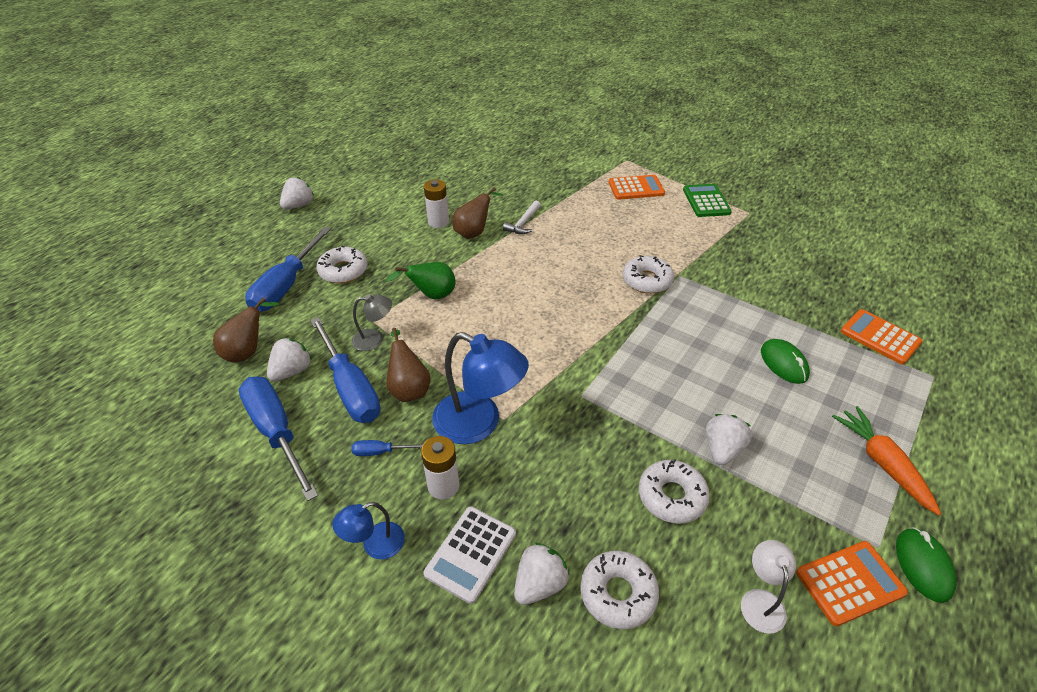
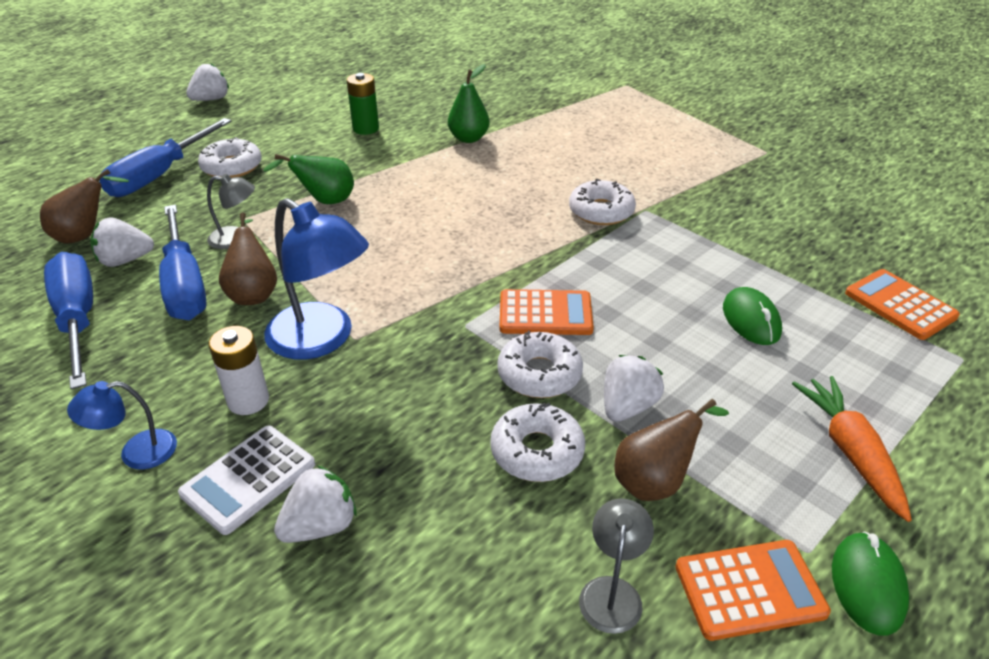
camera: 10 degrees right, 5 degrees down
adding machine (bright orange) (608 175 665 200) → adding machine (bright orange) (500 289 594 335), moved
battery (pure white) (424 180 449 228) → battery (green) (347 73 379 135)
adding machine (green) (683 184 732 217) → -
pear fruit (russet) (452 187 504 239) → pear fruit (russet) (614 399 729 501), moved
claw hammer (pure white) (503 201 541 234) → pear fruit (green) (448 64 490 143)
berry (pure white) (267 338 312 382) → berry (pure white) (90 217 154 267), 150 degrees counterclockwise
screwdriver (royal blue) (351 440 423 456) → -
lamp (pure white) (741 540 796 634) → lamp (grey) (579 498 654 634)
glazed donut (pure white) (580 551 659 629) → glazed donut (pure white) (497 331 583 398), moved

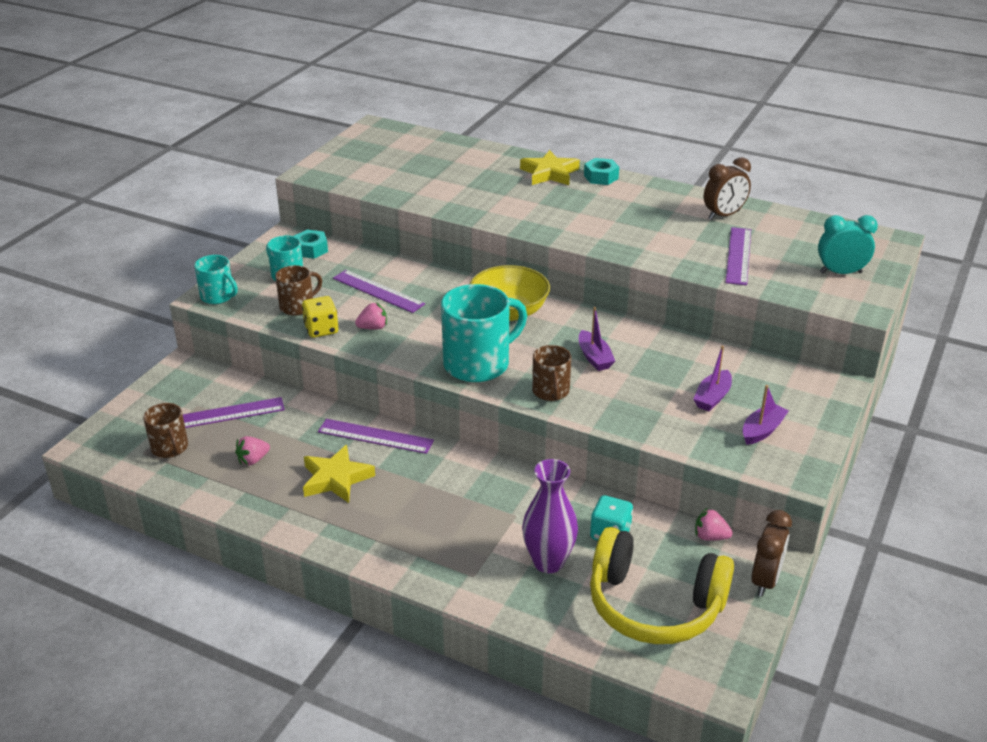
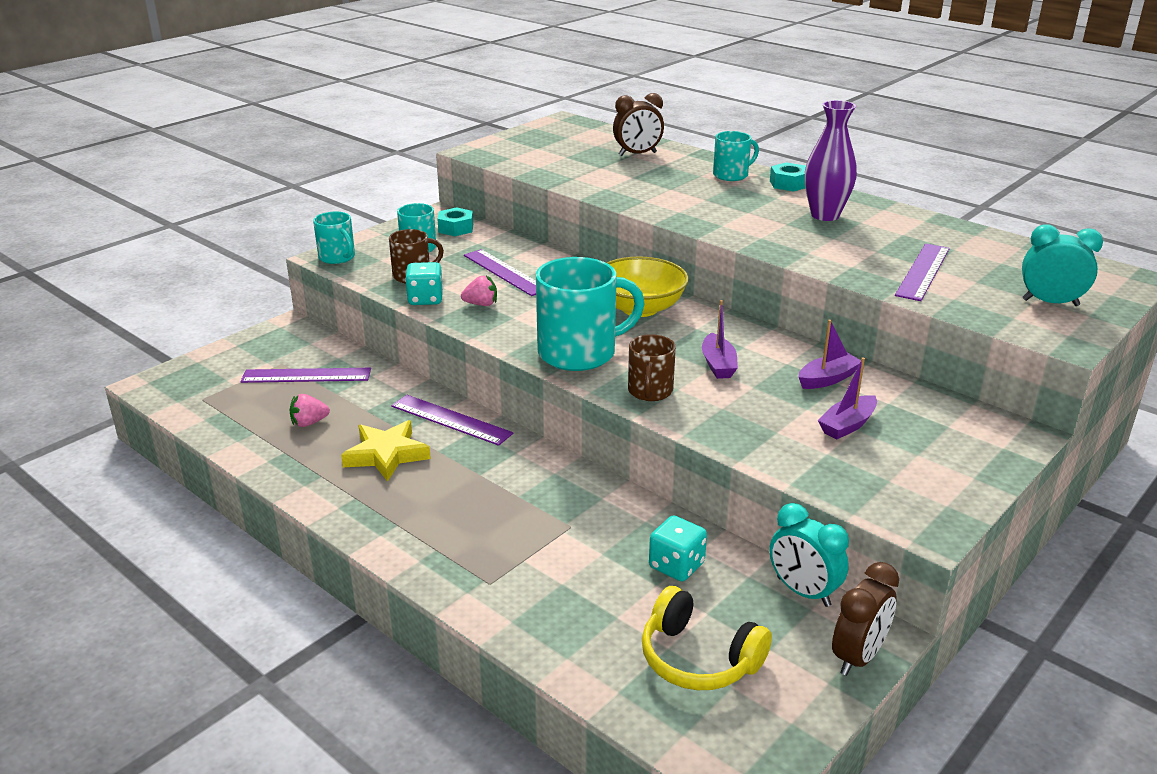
camera: 15 degrees right, 5 degrees down
star shape (yellow) (520 150 580 185) → coffee mug (teal) (713 131 759 181)
bedside clock (russet) (704 157 751 220) → bedside clock (russet) (613 93 664 156), moved
dice (yellow) (302 296 338 338) → dice (teal) (405 262 443 305)
toy boat (violet) (743 385 789 445) → toy boat (violet) (799 320 861 389), moved
coffee mug (russet) (143 403 188 458) → -
tall vase (violet) (522 459 578 573) → tall vase (violet) (805 100 857 221), moved
berry (pink) (695 508 733 541) → bedside clock (teal) (769 503 849 607)
headphones (yellow) (590 527 734 644) → headphones (yellow) (642 586 772 690), x0.66

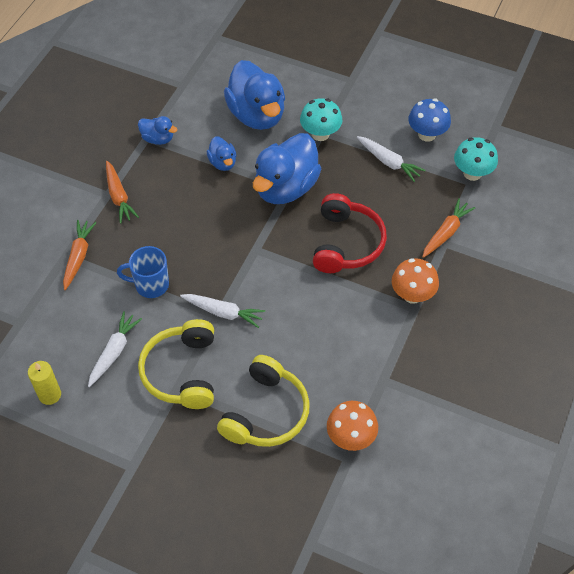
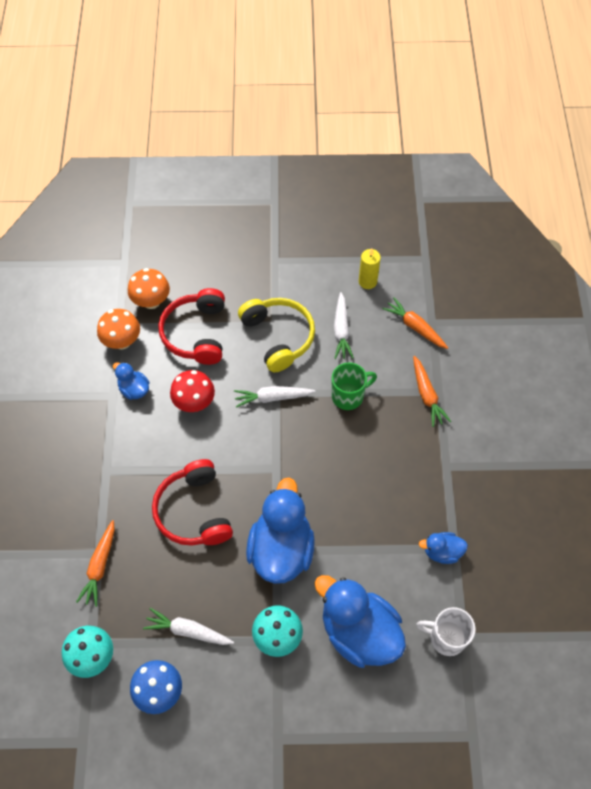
camera: 155 degrees right, 5 degrees up
rubber duck (royal blue) (207 136 236 171) → rubber duck (royal blue) (113 362 150 400), moved
root vegetable (bright orange) (106 161 139 224) → root vegetable (bright orange) (382 297 448 349), moved
coffee mug (royal blue) (117 246 169 298) → coffee mug (green) (332 362 377 410)
fungus (bright orange) (392 258 439 304) → fungus (bright orange) (128 268 170 309), moved
headphones (yellow) (217 355 310 447) → headphones (crimson) (158 288 225 365)
- → fungus (crimson) (170 370 215 412)
- → coffee mug (pure white) (416 607 476 656)

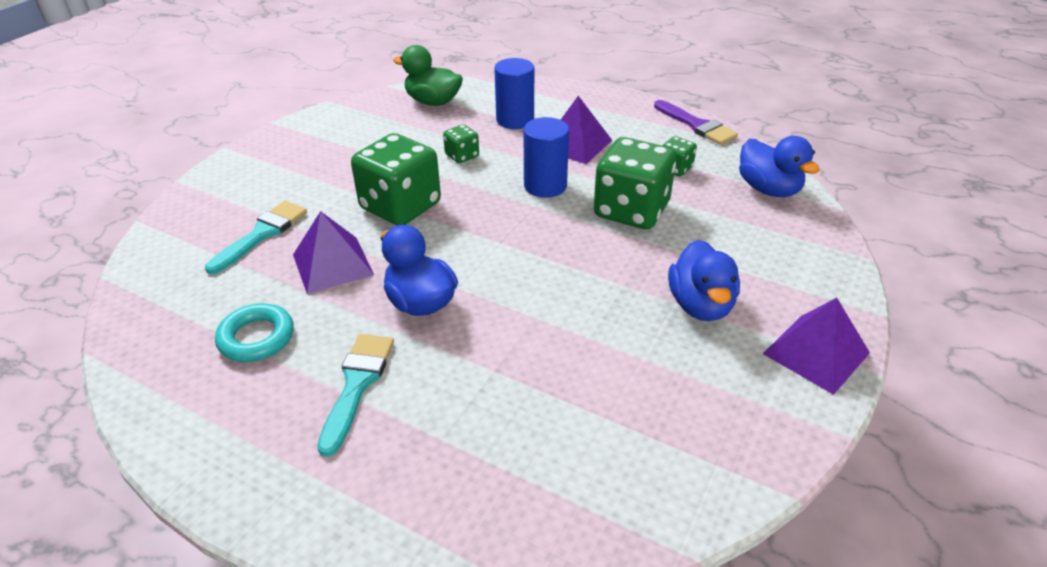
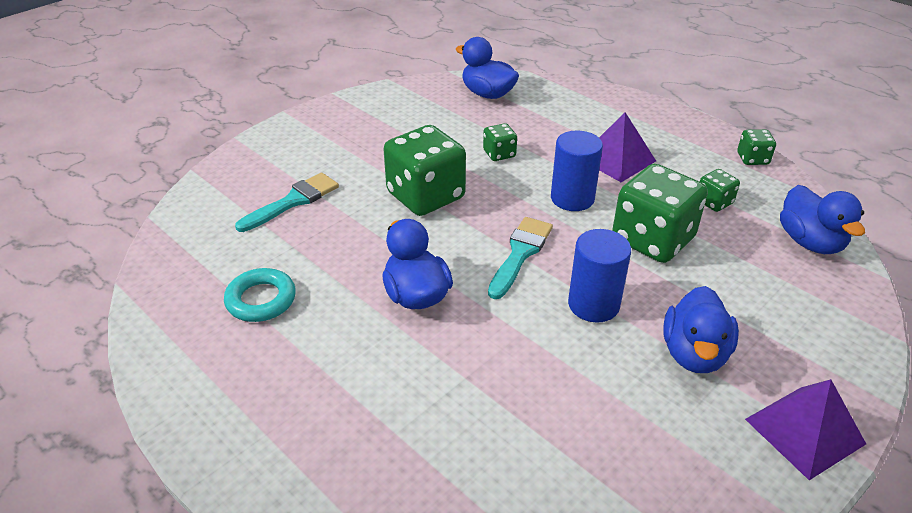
camera: 15 degrees right, 0 degrees up
rubber duck (green) (393 45 463 106) → rubber duck (royal blue) (456 37 519 99)
cylinder shape (royal blue) (494 58 534 129) → cylinder shape (royal blue) (568 229 631 323), moved
brush (violet) (654 100 738 145) → dice (green) (737 129 776 165)
pyramid shape (violet) (293 211 374 294) → -
brush (teal) (317 334 394 457) → brush (teal) (488 217 553 299), moved

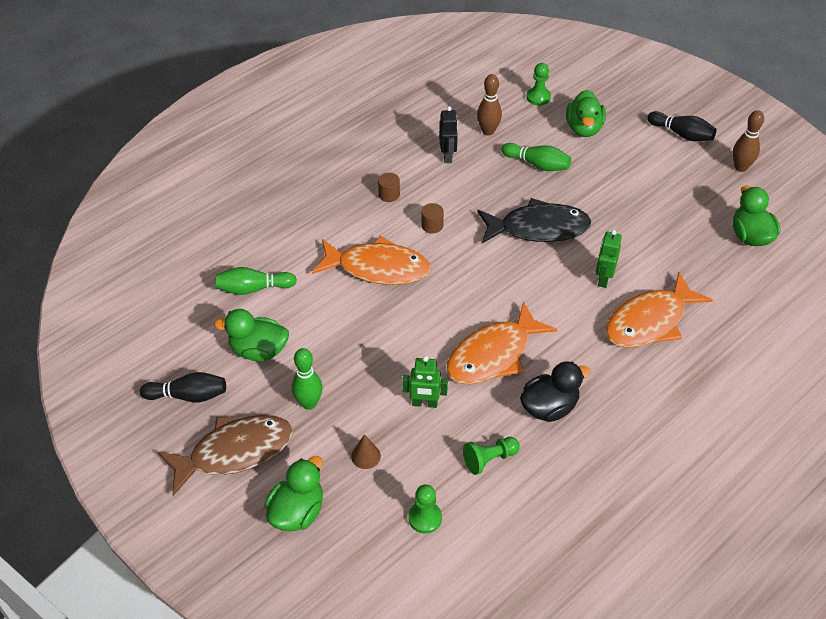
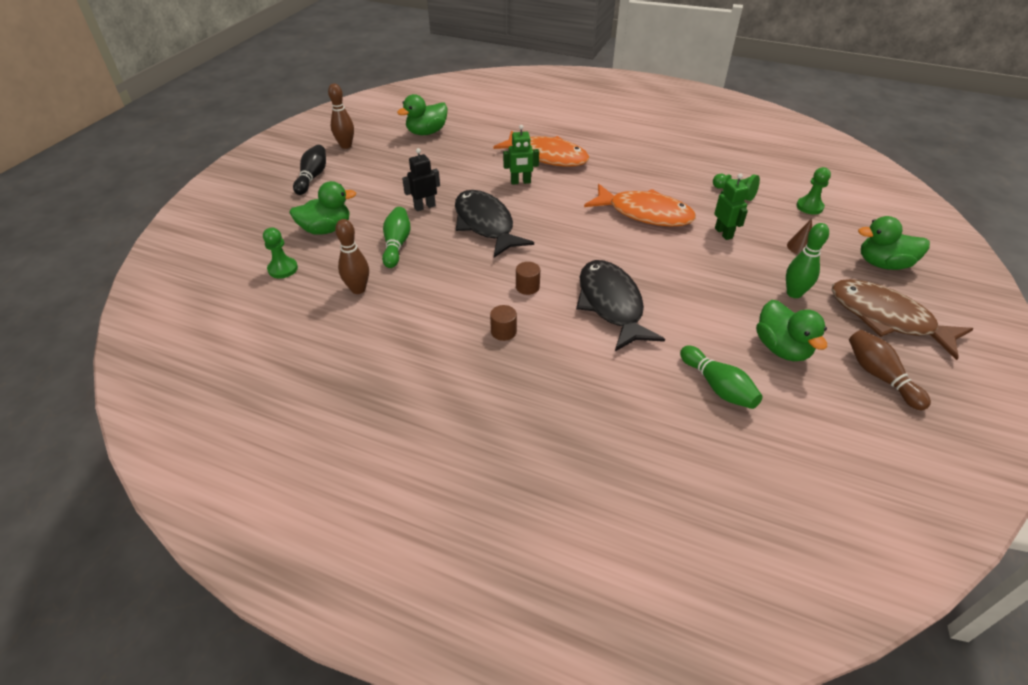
camera: 115 degrees left, 5 degrees down
robot (black) (439 106 458 163) → robot (black) (402 148 440 211), moved
toy fish (bright orange) (312 236 431 285) → toy fish (black) (576 260 665 351)
rubber duck (black) (520 361 591 422) → -
skittle (black) (140 372 226 402) → skittle (russet) (849 330 931 410)

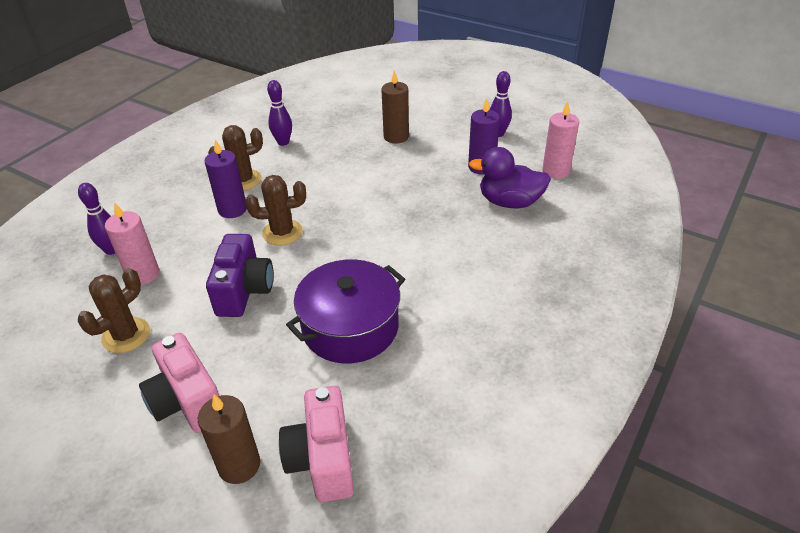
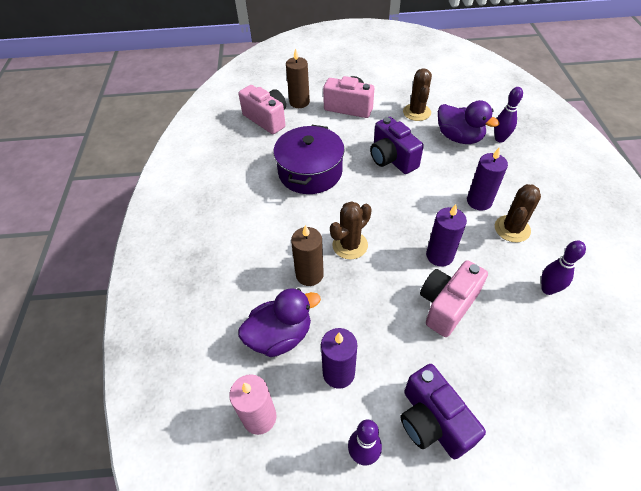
camera: 145 degrees right, 10 degrees up
pillar candle (russet) (381 70 409 144) → pillar candle (russet) (291 225 324 286), moved
cactus (russet) (245 175 306 245) → cactus (russet) (330 201 372 260), moved
pillar candle (pink) (105 202 159 285) → rubber duck (violet) (438 100 499 144)
- → pillar candle (violet) (426 204 467 267)
- → compact camera (pink) (420 260 488 337)
- → compact camera (violet) (400 364 486 459)

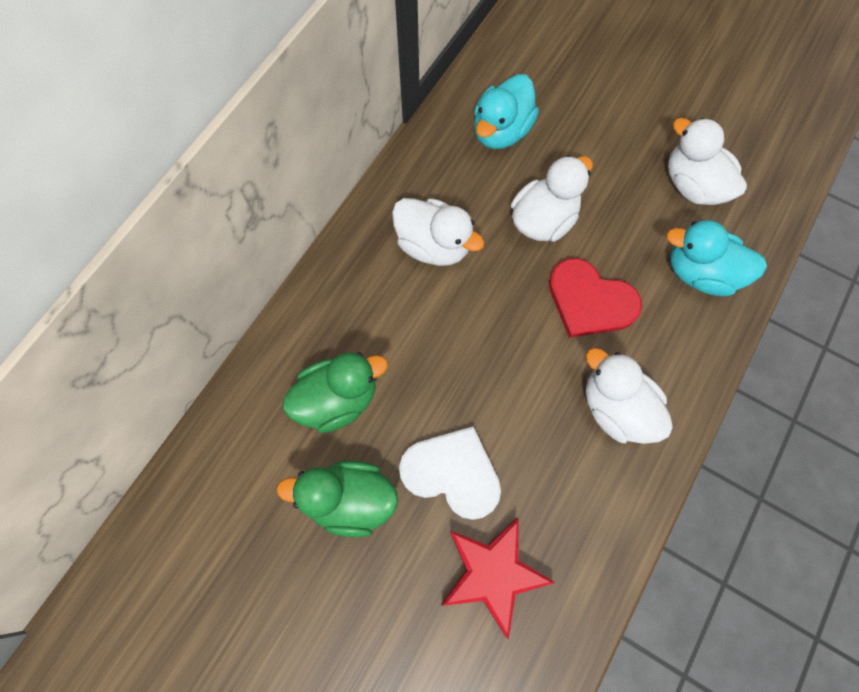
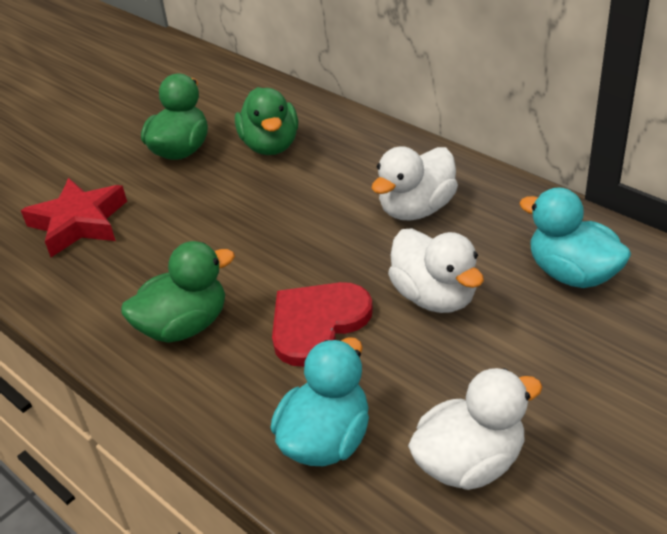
camera: 105 degrees right, 30 degrees down
rubber duck (pure white) (586 348 673 444) → rubber duck (green) (121 241 235 343)
heart shape (pure white) (399 427 501 520) → -

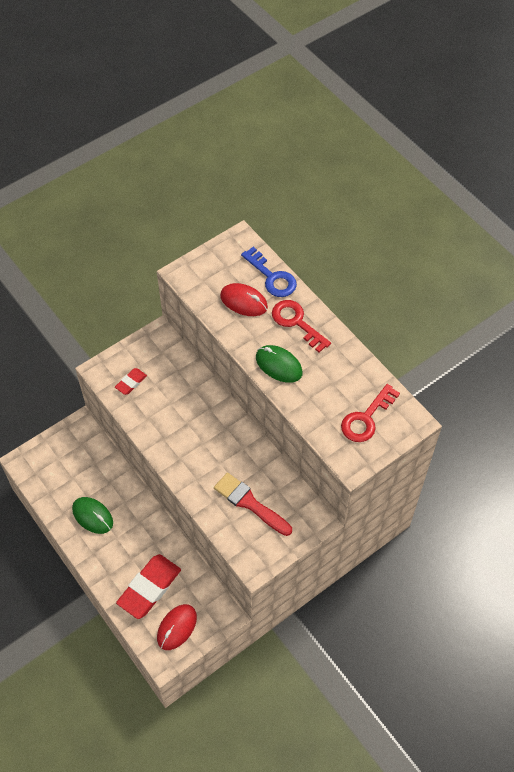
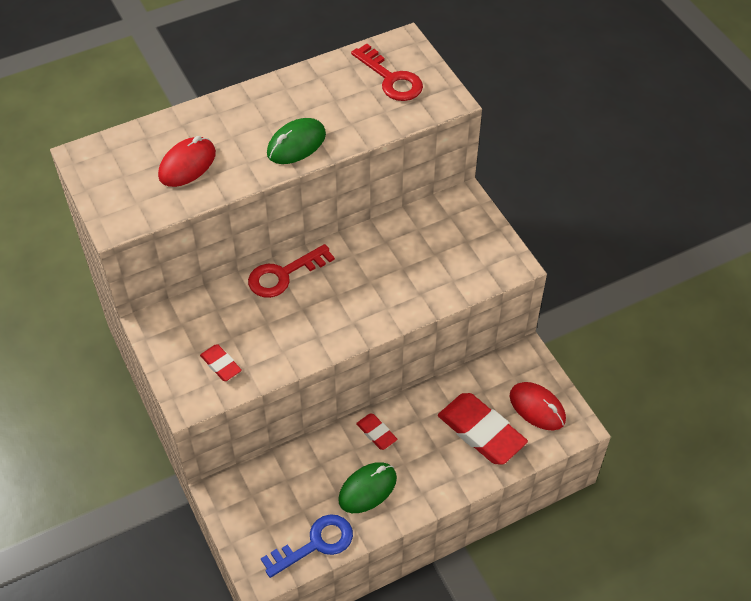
camera: 80 degrees left, 5 degrees down
latchkey (royal blue) (241 247 297 297) → latchkey (royal blue) (261 514 353 578), moved
latchkey (crimson) (272 300 331 353) → latchkey (crimson) (248 244 335 298), moved
brush (crimson) (214 472 292 536) → -
- → eraser (crimson) (356 414 397 450)

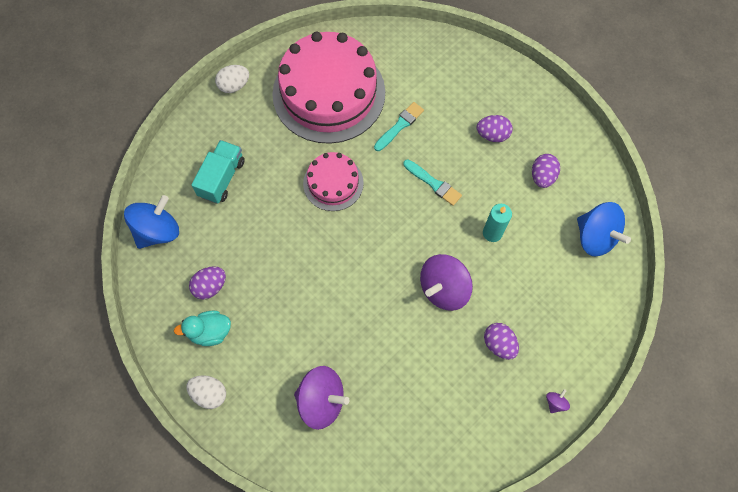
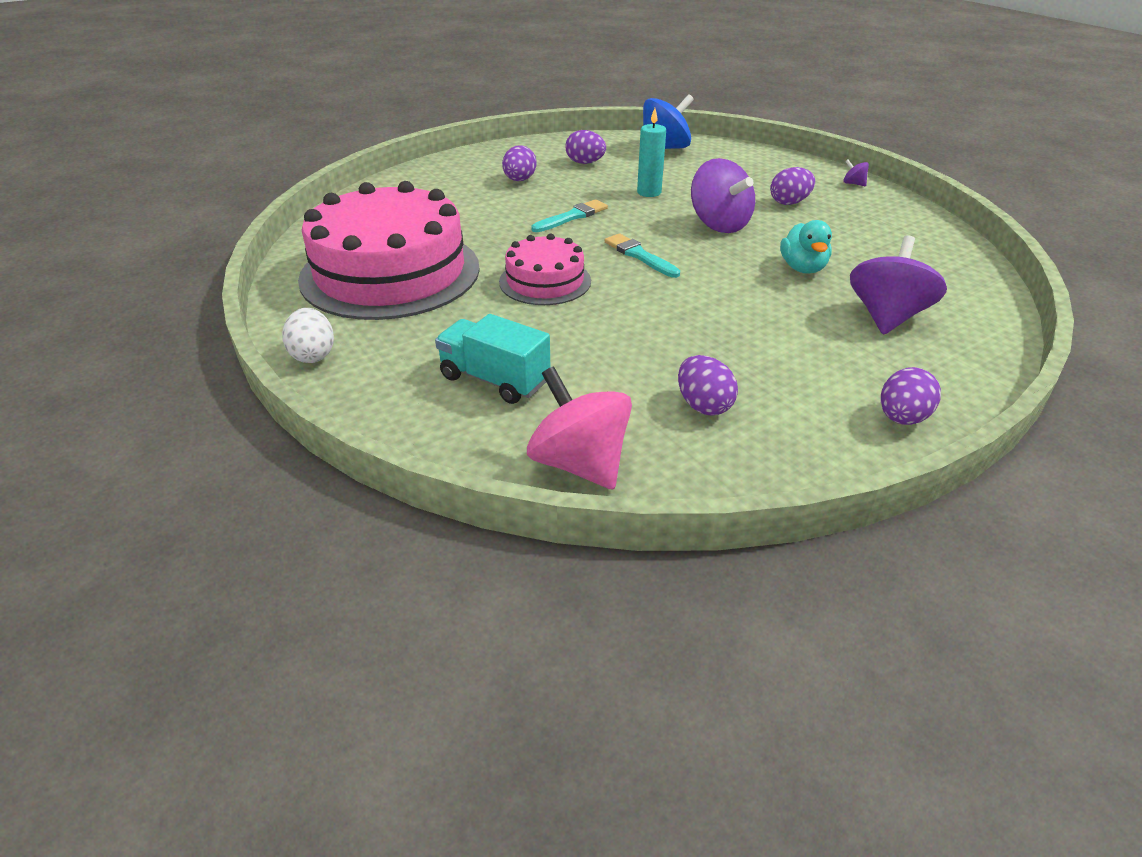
camera: 80 degrees left, 30 degrees down
brush (teal) (374 102 424 151) → brush (teal) (605 233 680 278), moved
whirligig (royal blue) (124 195 179 249) → whirligig (pink) (527 367 632 490)
rubber duck (teal) (174 311 231 346) → rubber duck (teal) (780 220 832 274), moved
egg (pure white) (186 375 226 409) → egg (violet) (881 367 941 425)

